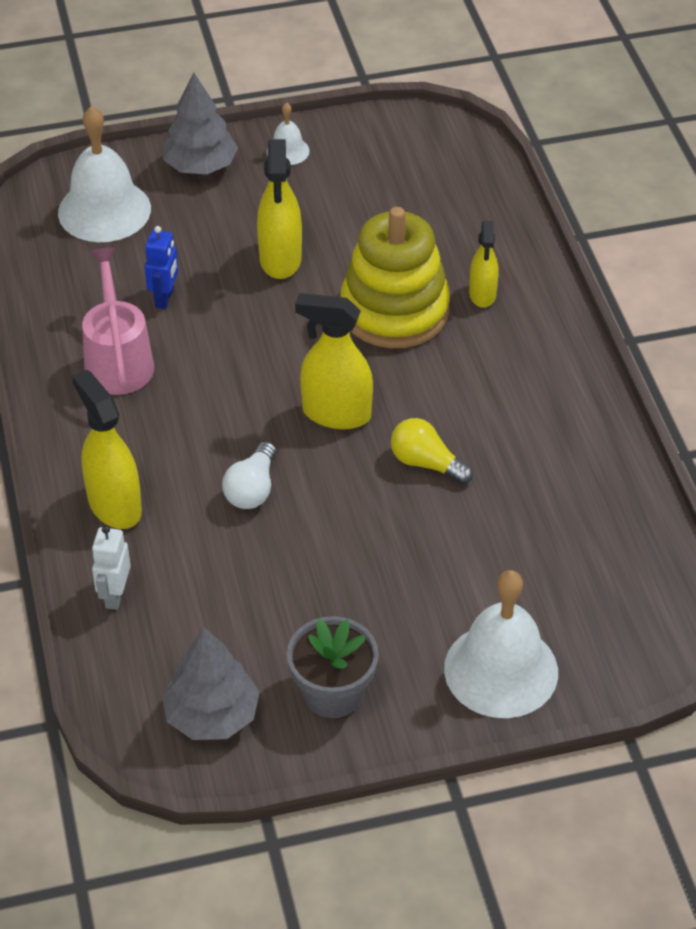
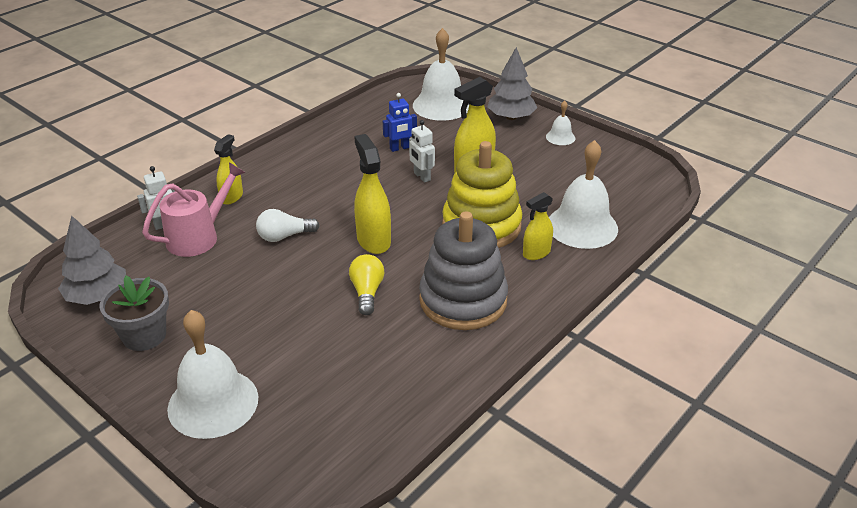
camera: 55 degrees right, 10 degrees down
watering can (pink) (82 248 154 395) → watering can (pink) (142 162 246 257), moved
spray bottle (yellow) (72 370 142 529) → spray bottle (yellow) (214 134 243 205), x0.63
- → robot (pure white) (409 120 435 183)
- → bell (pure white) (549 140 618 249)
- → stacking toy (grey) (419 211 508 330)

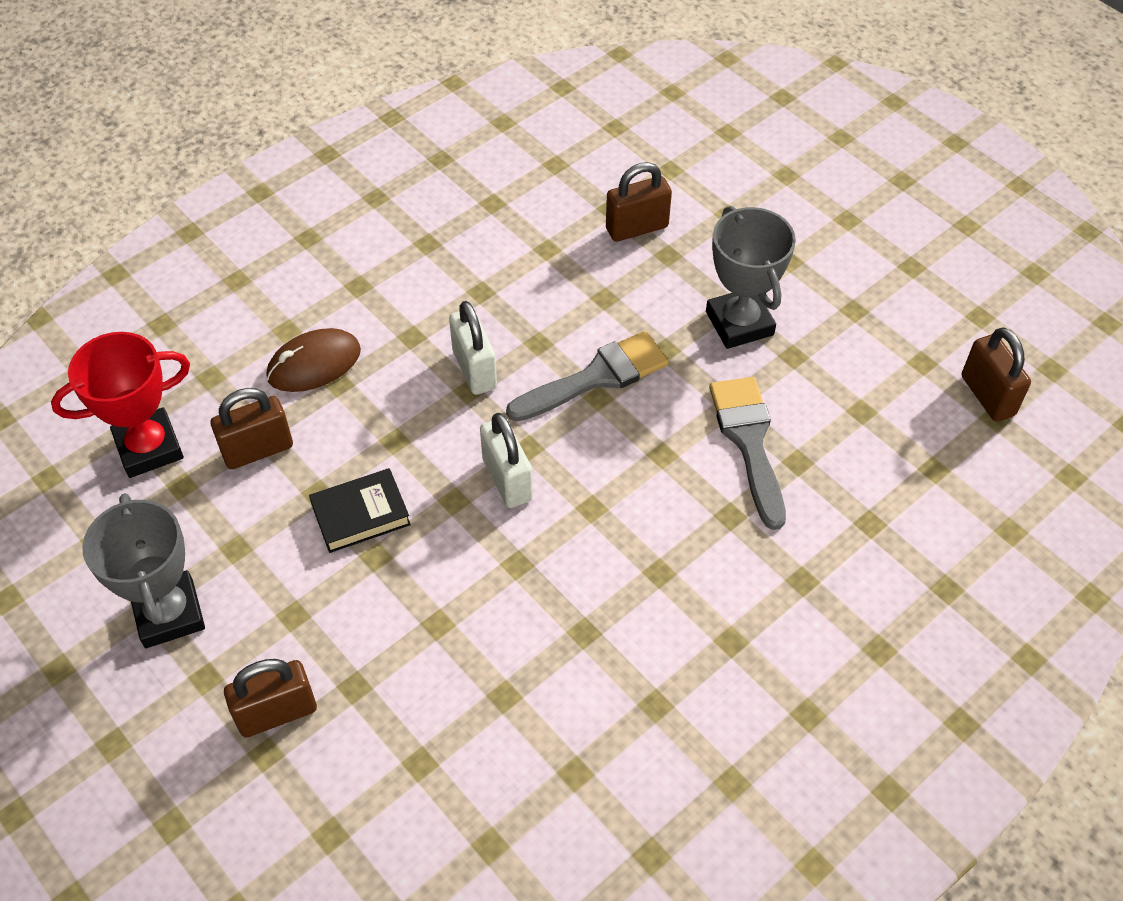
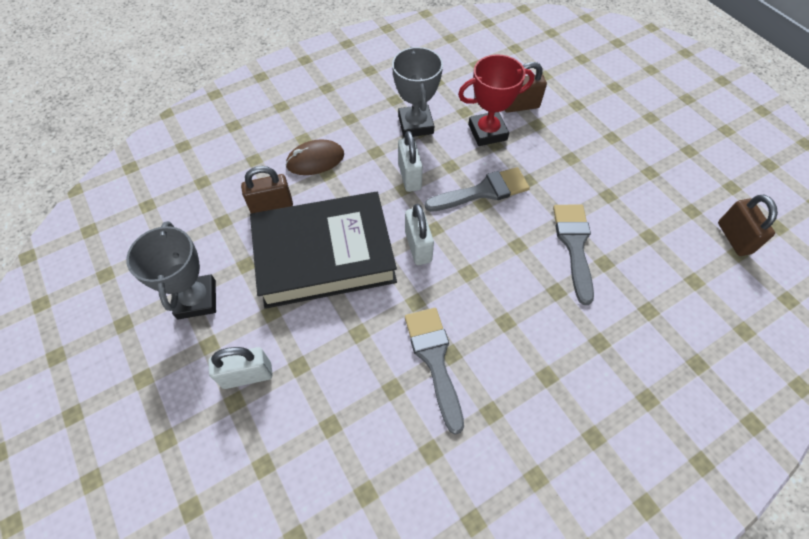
camera: 10 degrees right, 5 degrees up
trophy (grey) (706 206 796 349) → trophy (grey) (392 47 443 138), moved
trophy (crimson) (51 332 190 478) → trophy (crimson) (458 54 534 146), moved
hardback (black) (309 468 411 553) → hardback (black) (250 192 397 309), x2.44
padlock (russet) (224 659 317 737) → padlock (pure white) (208 347 273 389)
- → brush (grey) (405 308 464 435)

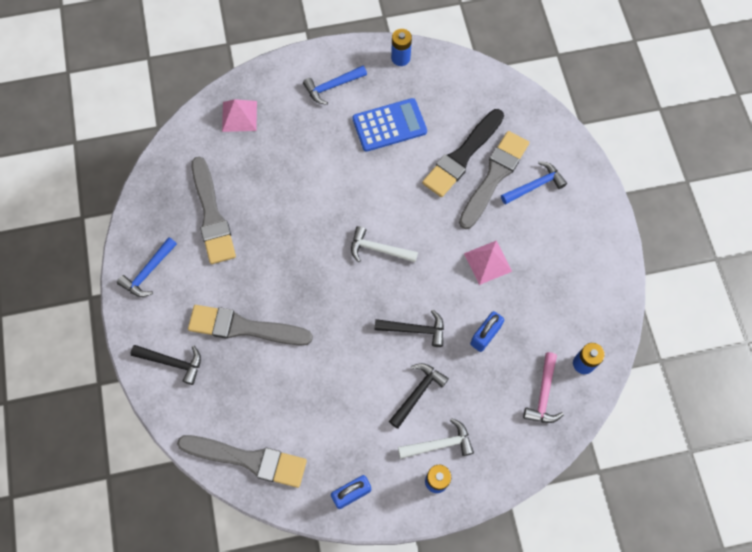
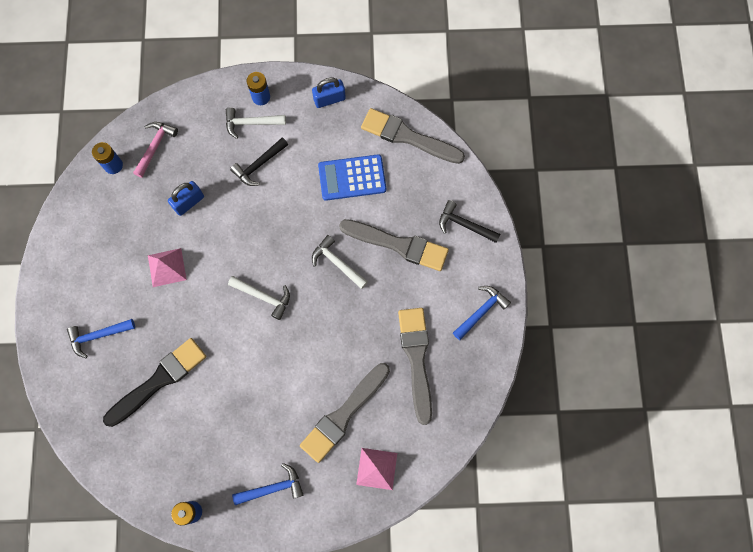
camera: 170 degrees left, 5 degrees up
adding machine (royal blue) (352 98 427 152) → adding machine (royal blue) (318 154 386 201), moved
brush (grey) (459 131 529 229) → brush (grey) (300 363 390 463), moved
claw hammer (black) (375 310 444 347) → -
- → claw hammer (pure white) (312 235 368 289)

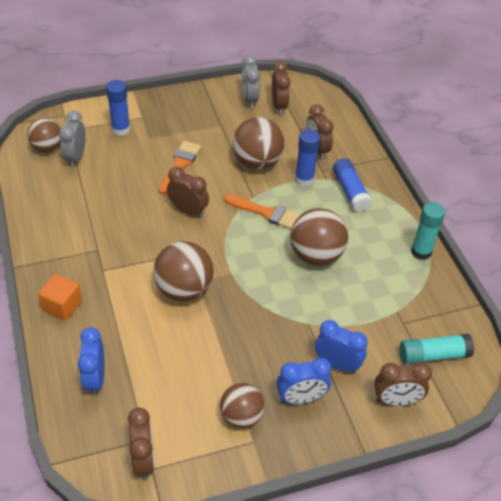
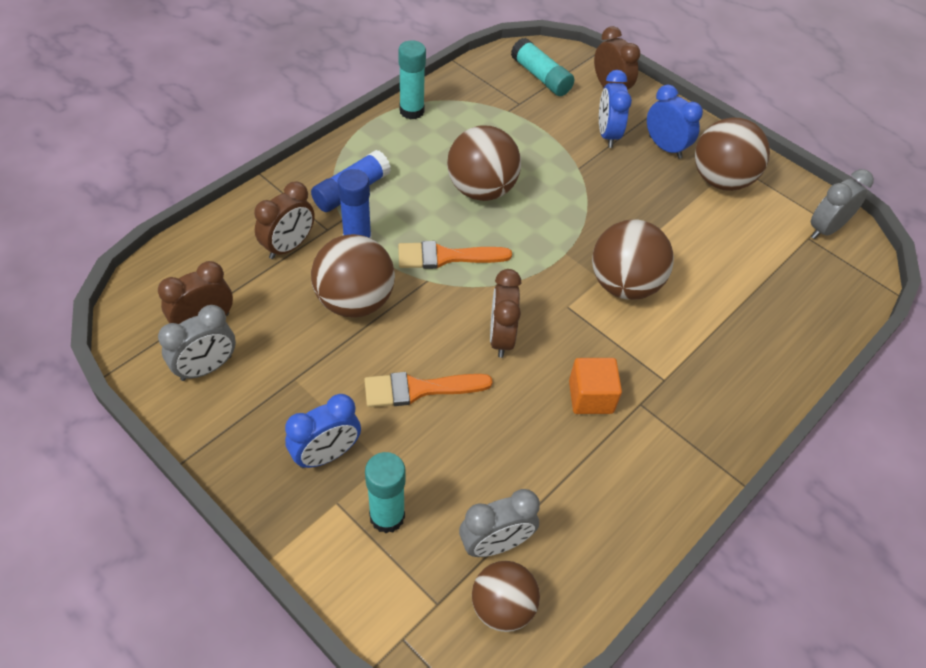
camera: 120 degrees left, 5 degrees up
glue (royal blue) (106 80 130 136) → glue (teal) (365 452 406 533)
brush (bright orange) (224 194 301 229) → brush (bright orange) (398 241 512 269), 90 degrees counterclockwise
block (bright orange) (38 274 82 321) → block (bright orange) (569 358 622 414), moved
bedside clock (royal blue) (78 327 104 396) → bedside clock (royal blue) (285 394 361 468), moved
ball (russet) (220 383 265 428) → ball (russet) (695 118 770 191), x1.52
bedside clock (russet) (128 408 154 480) → bedside clock (grey) (811 169 874 239)

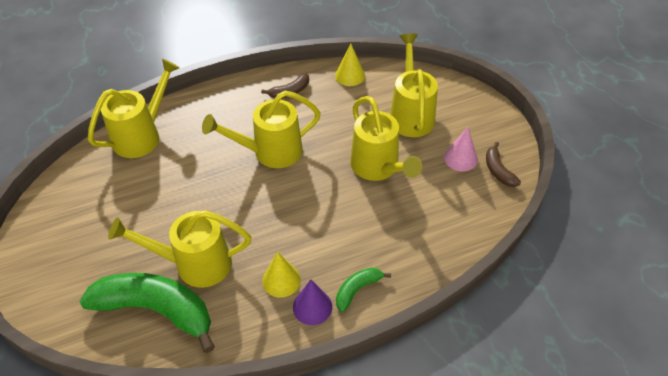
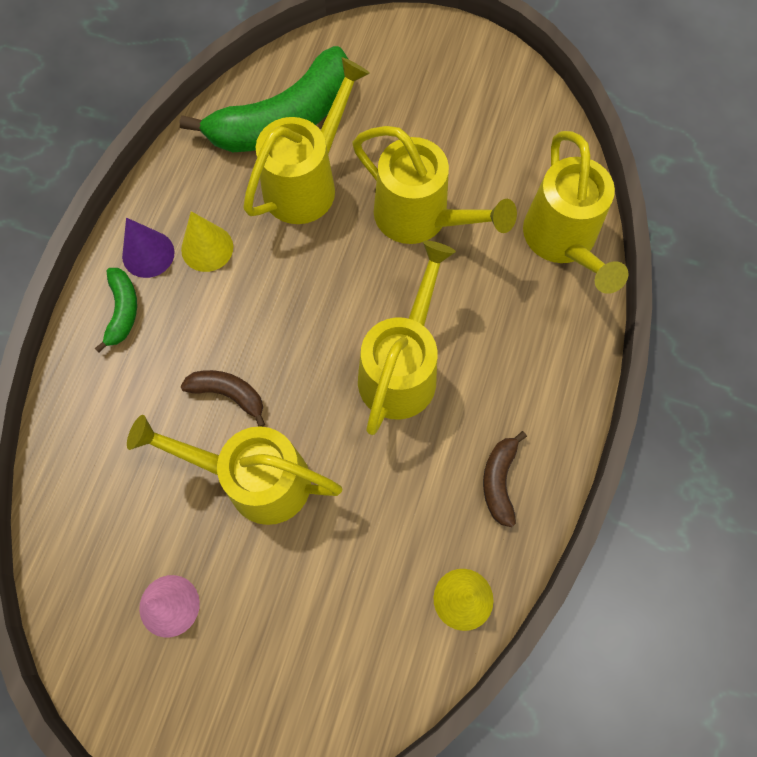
camera: 130 degrees right, 20 degrees up
watering can (yellow) (390 34 438 137) → watering can (yellow) (353 126 517 244), moved
banana fruit (russet) (486 142 521 187) → banana fruit (russet) (181 370 265 427), moved

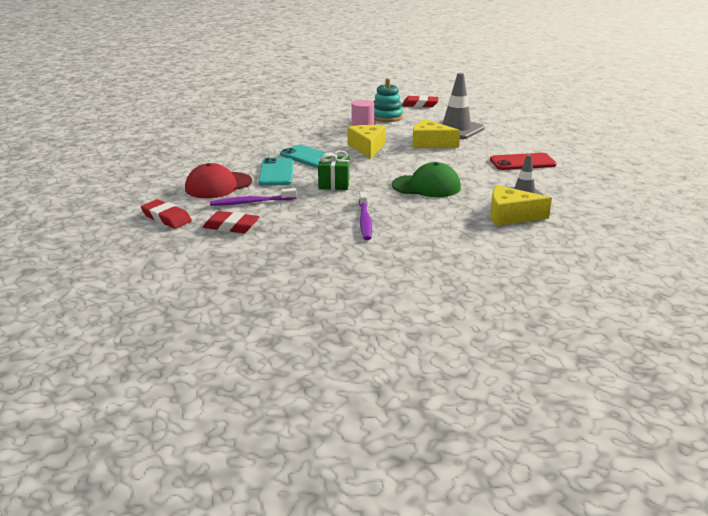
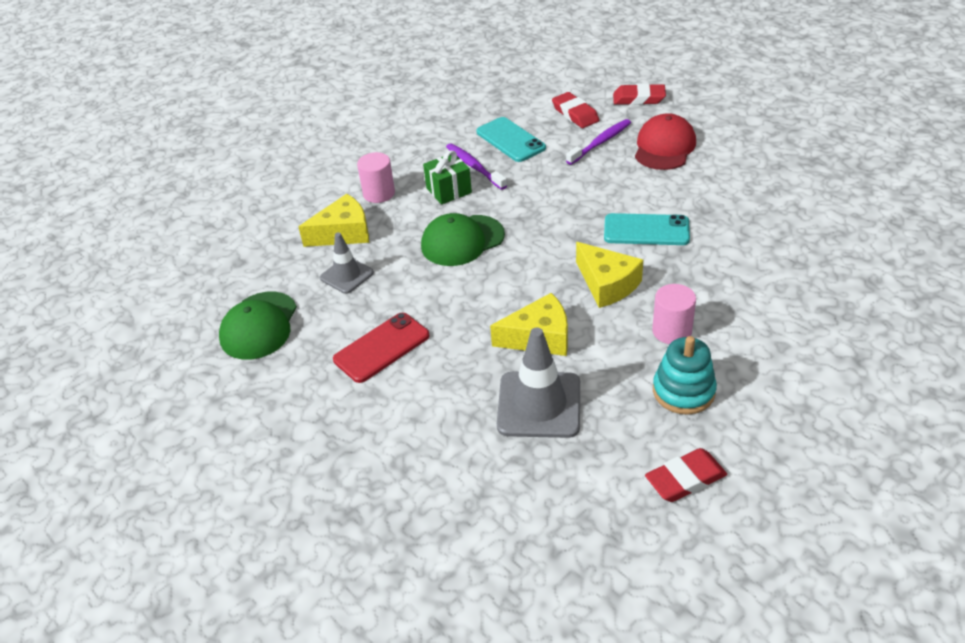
camera: 150 degrees right, 15 degrees up
gift (green) (318 150 350 190) → gift (green) (423 150 472 205), moved
mobile phone (teal) (258 158 294 186) → mobile phone (teal) (476 117 546 162), moved
eraser (crimson) (203 211 260 233) → eraser (crimson) (552 92 599 128), 75 degrees clockwise
- → cylinder shape (pink) (357 152 395 203)
- → baseball cap (green) (219 292 297 360)

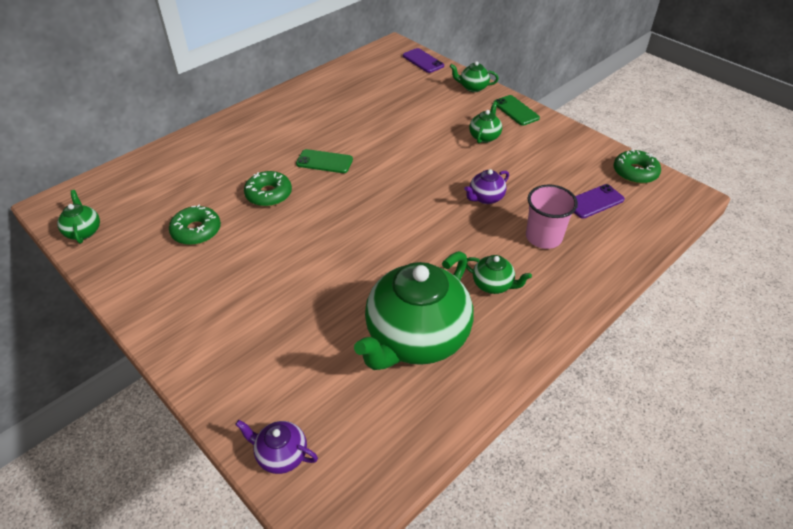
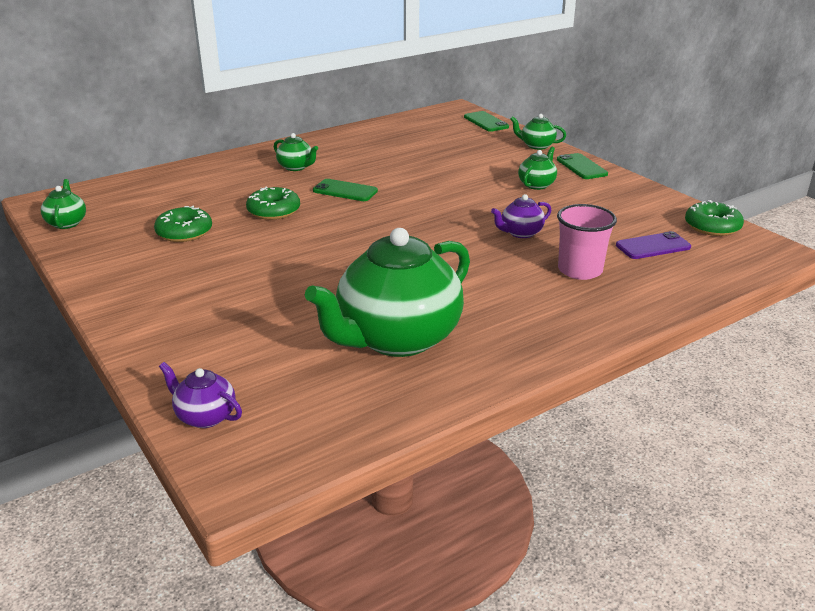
camera: 10 degrees right, 15 degrees down
mobile phone (violet) (403 48 444 73) → mobile phone (green) (464 111 509 132)
china teapot (green) (466 255 532 294) → china teapot (green) (274 133 318 171), moved

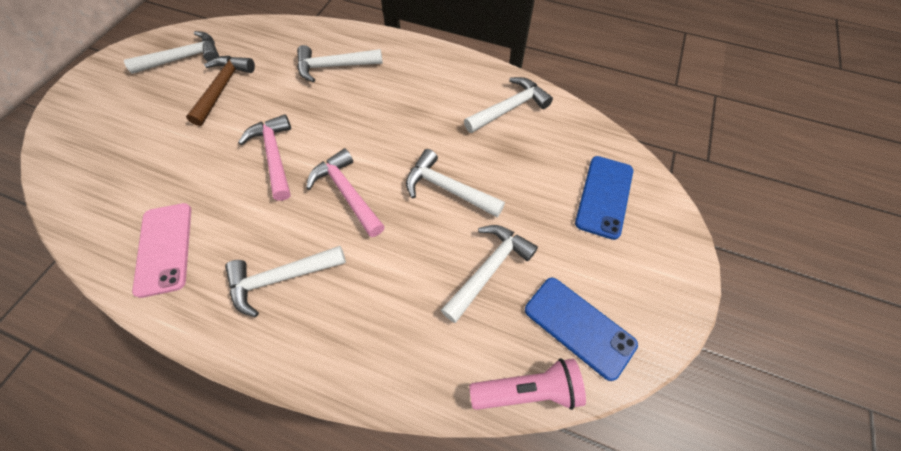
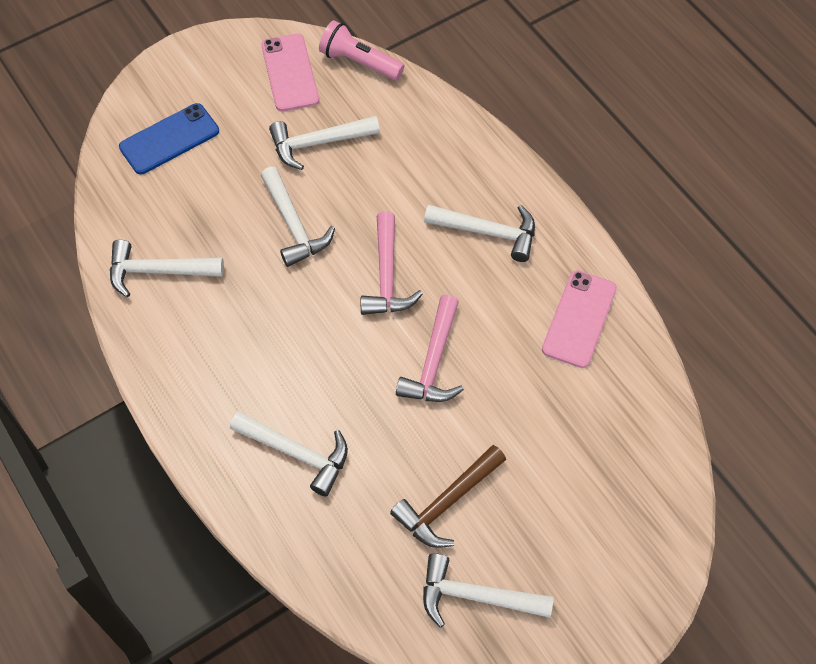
camera: 145 degrees left, 0 degrees up
mobile phone (royal blue) (525 277 638 381) → mobile phone (pink) (261 34 319 112)

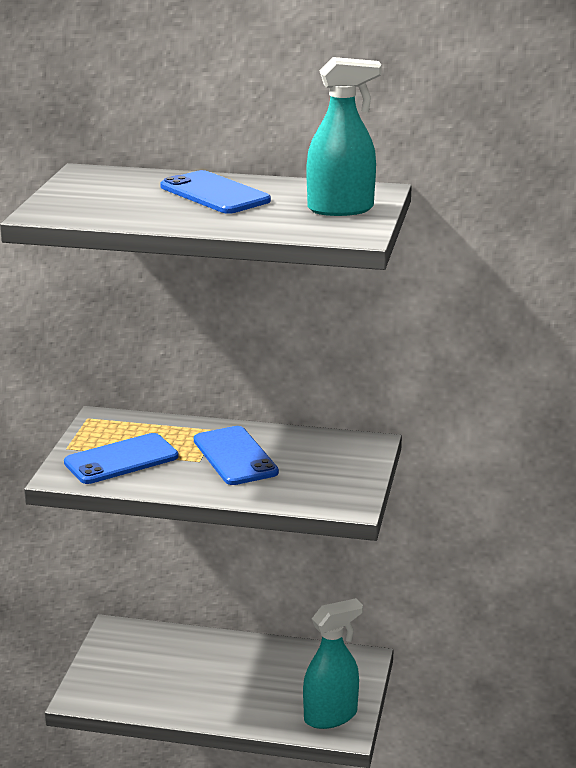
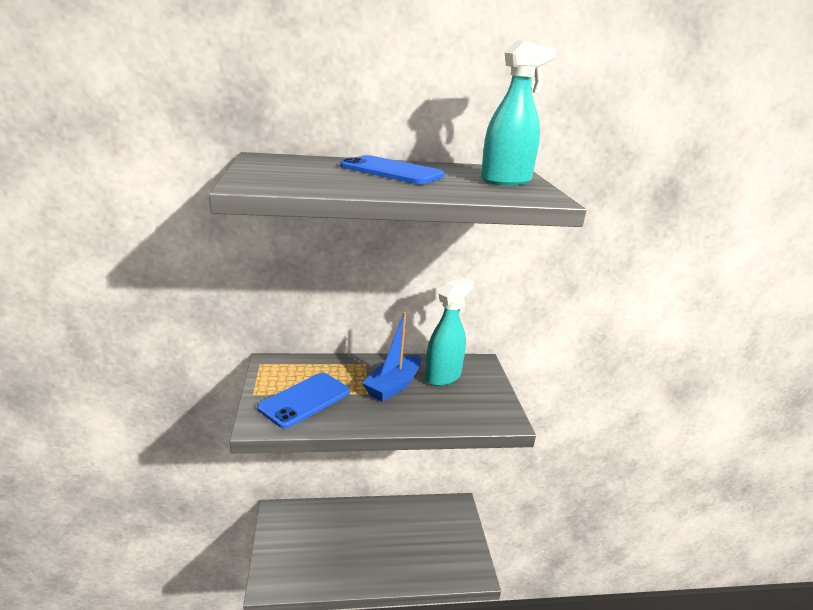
camera: 20 degrees left, 0 degrees up
mobile phone (royal blue) (194 426 279 485) → toy boat (royal blue) (362 312 421 402)
spray bottle (teal) (303 598 363 729) → spray bottle (teal) (425 278 474 386), moved

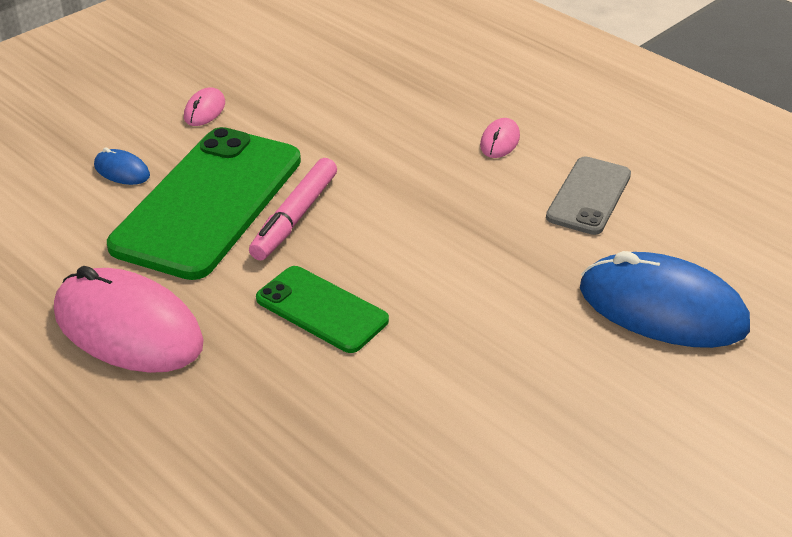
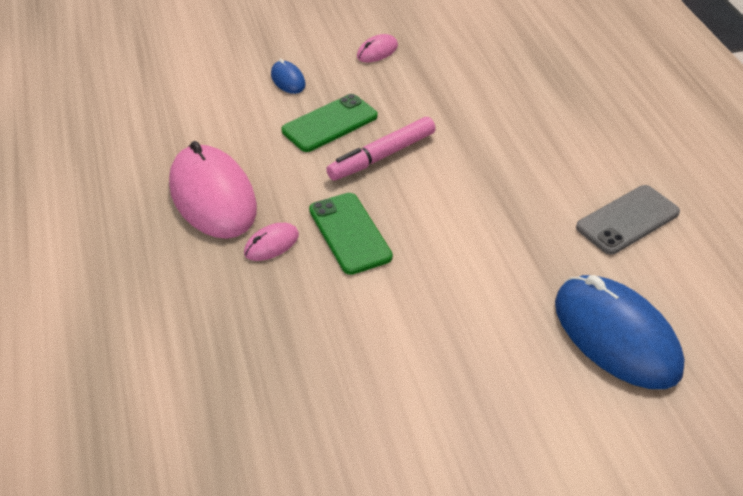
camera: 30 degrees right, 5 degrees up
PC mouse (pink) (480 118 520 158) → PC mouse (pink) (244 223 299 261), moved
mobile phone (green) (107 127 301 280) → mobile phone (green) (282 94 378 152), x0.53

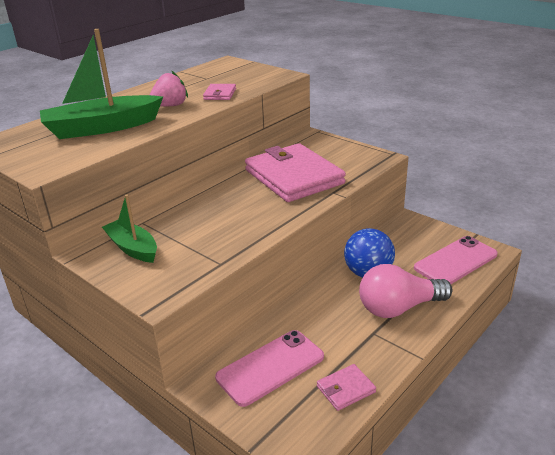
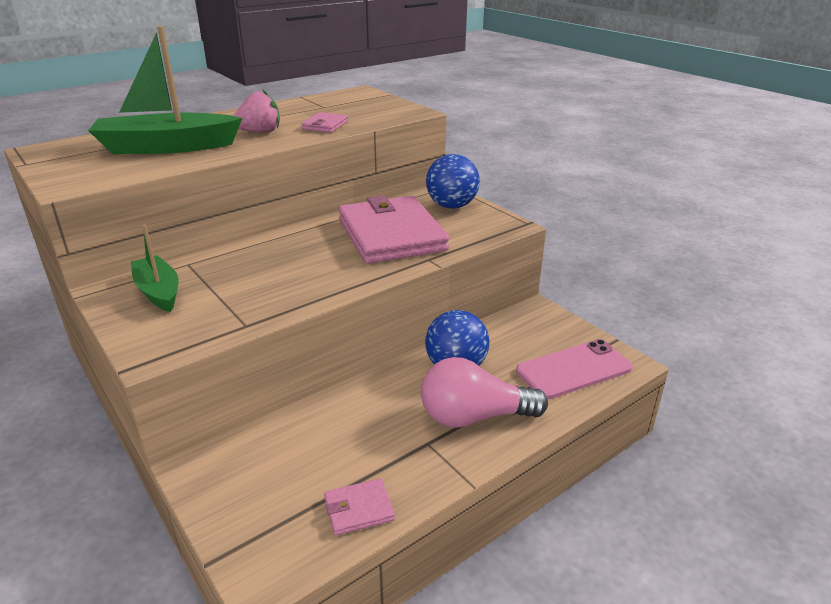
camera: 10 degrees right, 0 degrees up
mobile phone (pink) (215 330 324 407) → -
- → ball (royal blue) (426 154 480 209)

